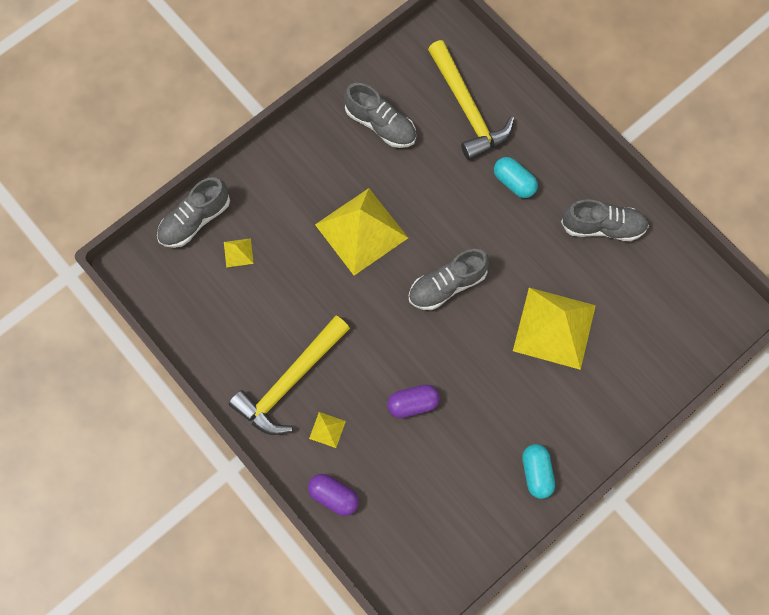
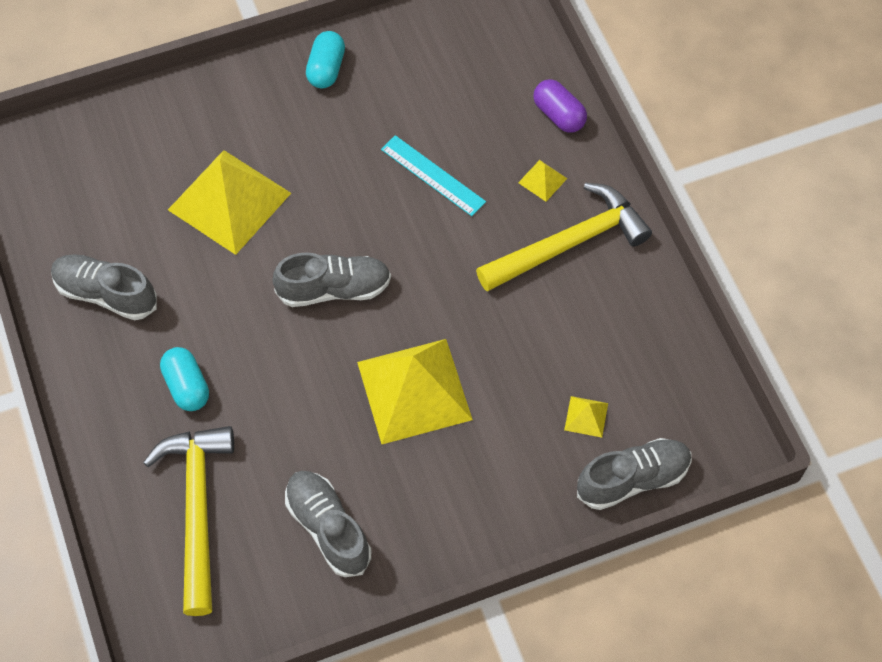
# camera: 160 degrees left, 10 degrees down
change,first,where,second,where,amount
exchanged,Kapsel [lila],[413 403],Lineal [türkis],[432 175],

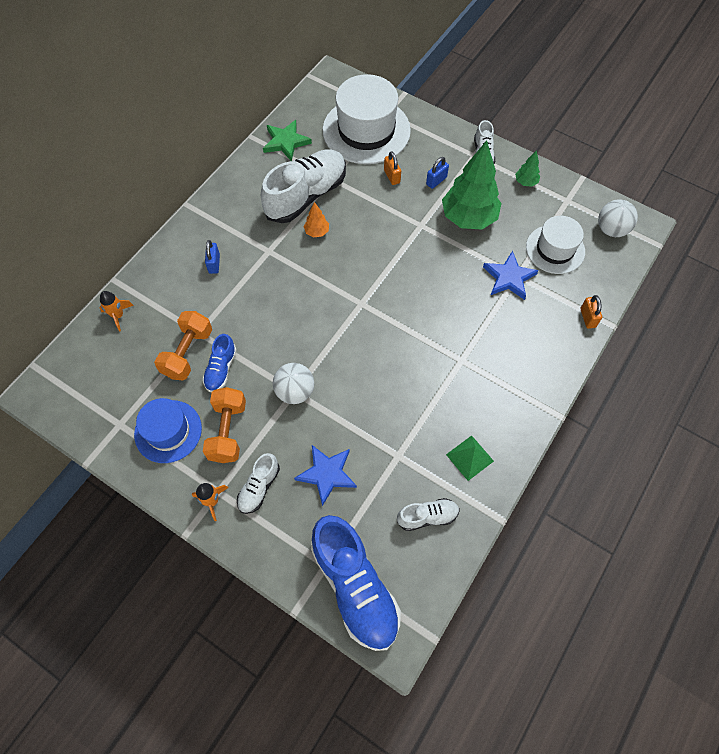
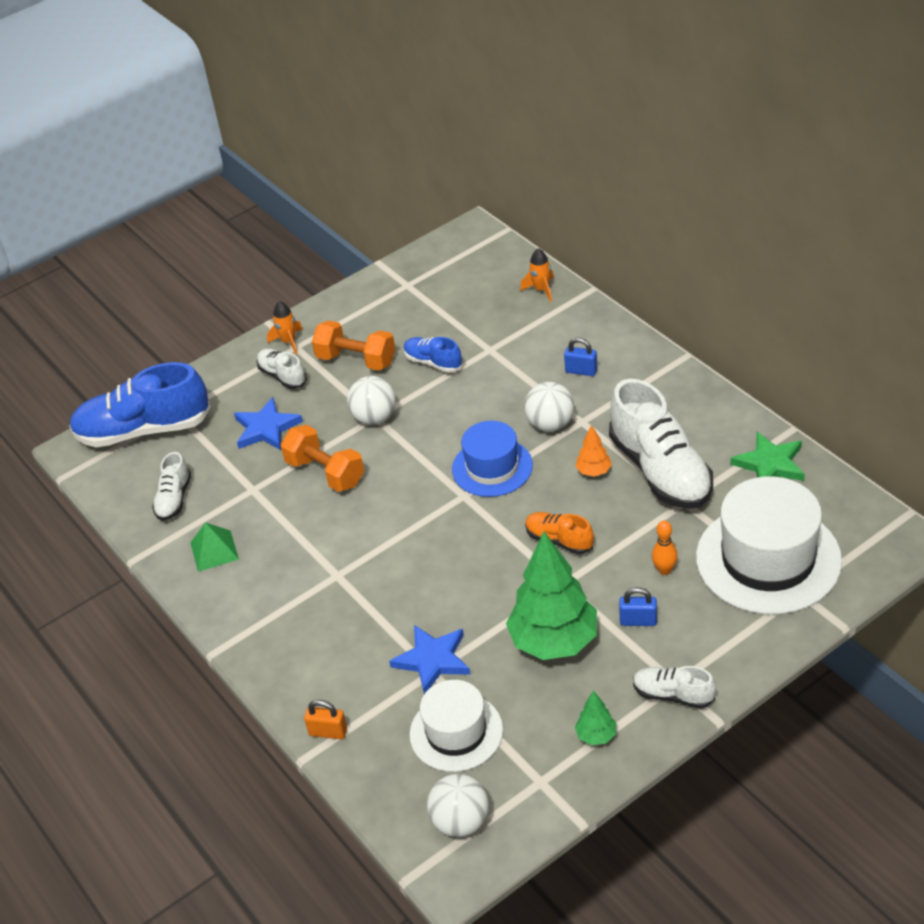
# camera: 115 degrees right, 20 degrees down
change,first,where,second,where,amount
relocated,Hut [blau],[168 431],,[492 467],
relocated,Hantel [orange],[188 353],,[325 472],
exchanged,Vorhängeschloss [orange],[392 176],Bowlingkegel [orange],[664 570],
spun,Vorhängeschloss [blau],[436 181],,[638 621],60 degrees counterclockwise
appeared,,,Ball [weiß],[550 424],
appeared,,,Schuh [orange],[559 540],

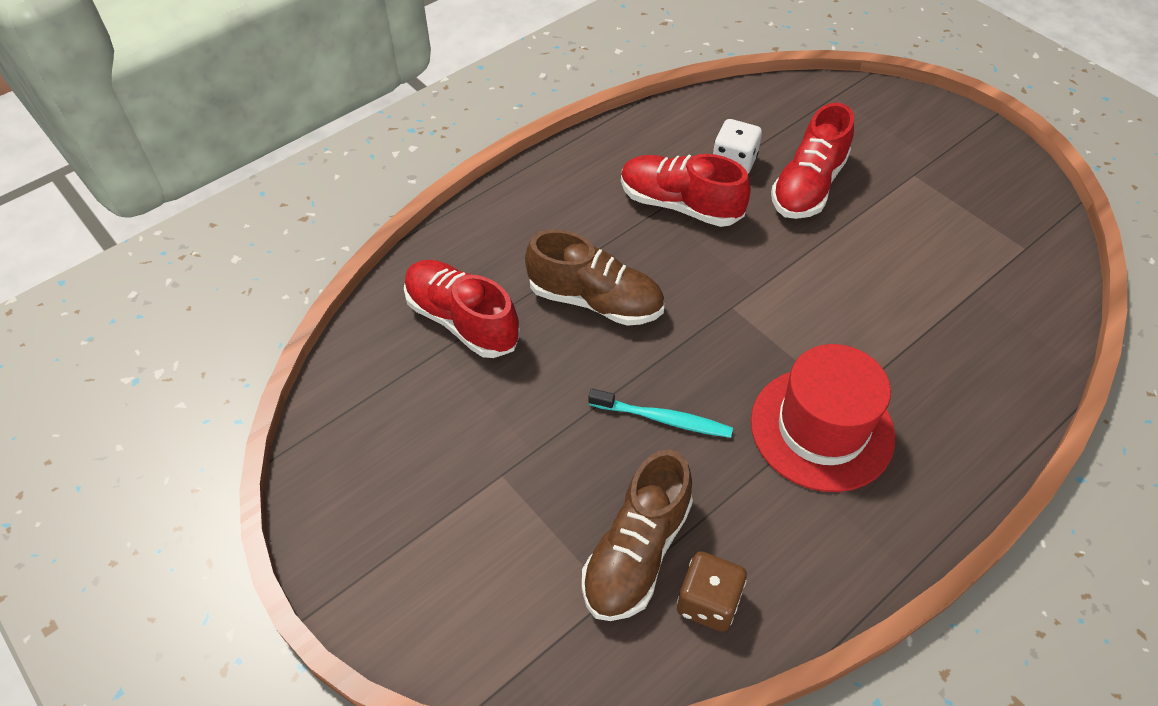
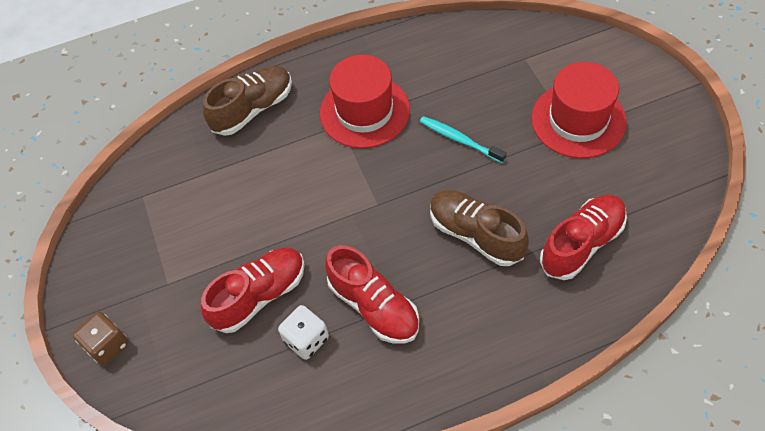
# camera: 155 degrees left, 5 degrees up
change,first,where,second,where,amount
spun,Schuh [rot],[462 320],,[581 244],105 degrees counterclockwise
relocated,Schuh [braun],[636 552],,[253 109],
relocated,Spielwürfel [braun],[708 602],,[107 345],
appeared,,,Hut [rot],[578 120],

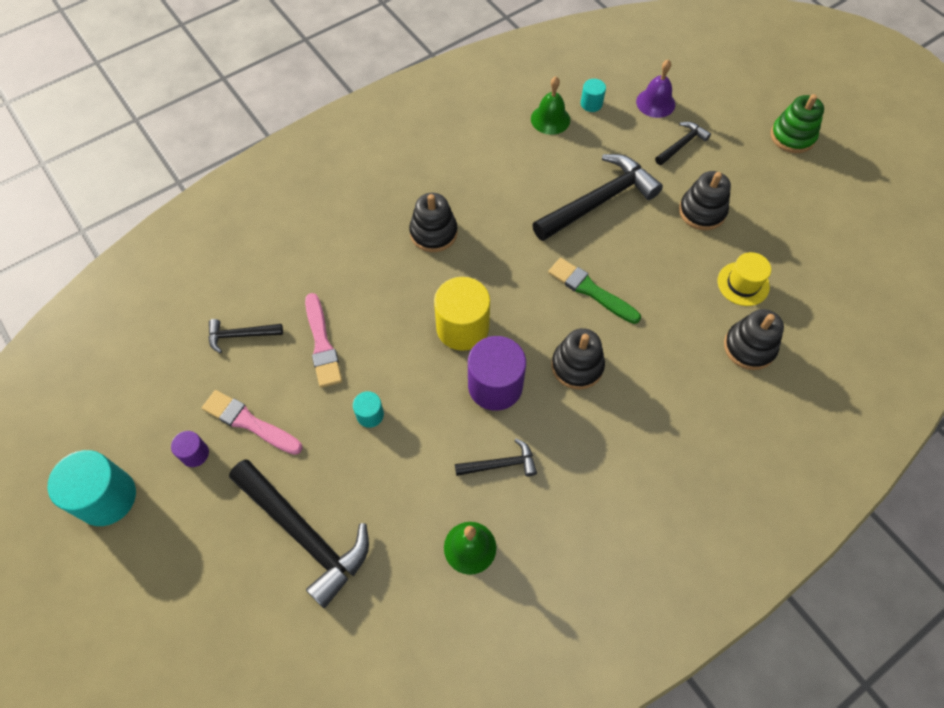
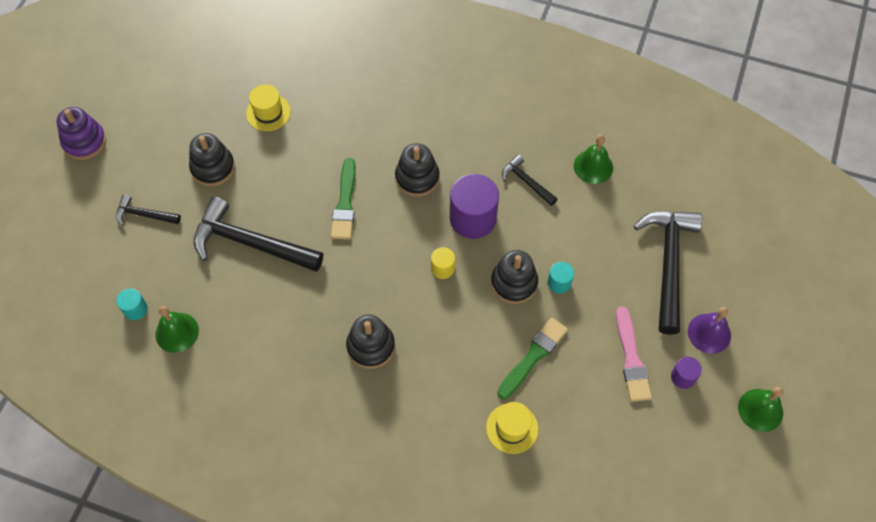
# camera: 125 degrees left, 0 degrees up
change,first,where,second,where,amount
exchanged,Vollzylinder [türkis],[107 497],Glocke [grün],[760 410],
missing,Hammer [schwarz],[240 335],,,
colour,Pinsel [rosa],[322 344],Pinsel [grün],[533 356],
size,Vollzylinder [gelb],[462 327],,[443 268],x0.49
relocated,Glocke [lila],[655 103],,[709 333],
relocated,Stapelspielzeug [schwarz],[749 347],,[514 283],
colour,Stapelspielzeug [grün],[792 136],Stapelspielzeug [lila],[84 142],
appeared,,,Hut [gelb],[512 428],

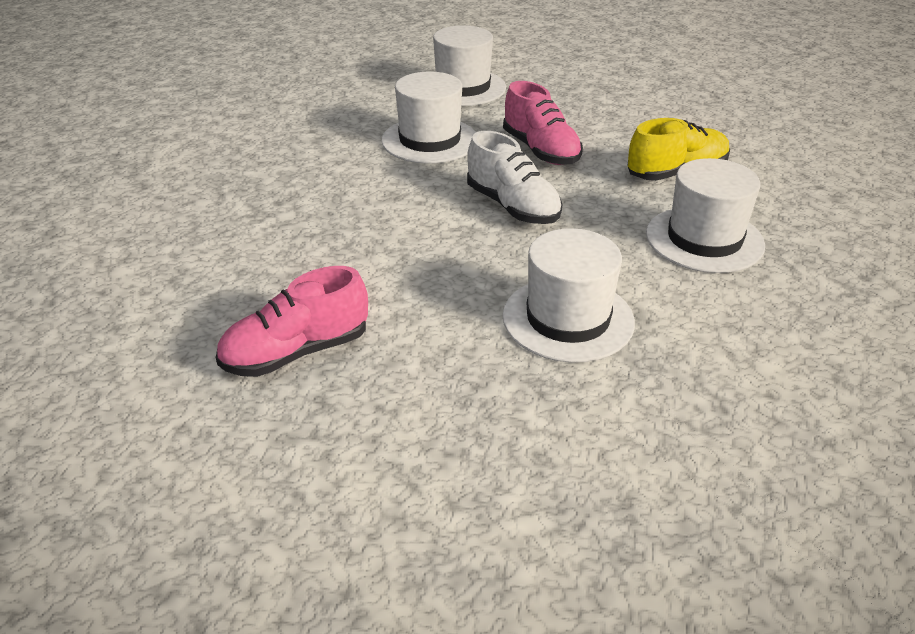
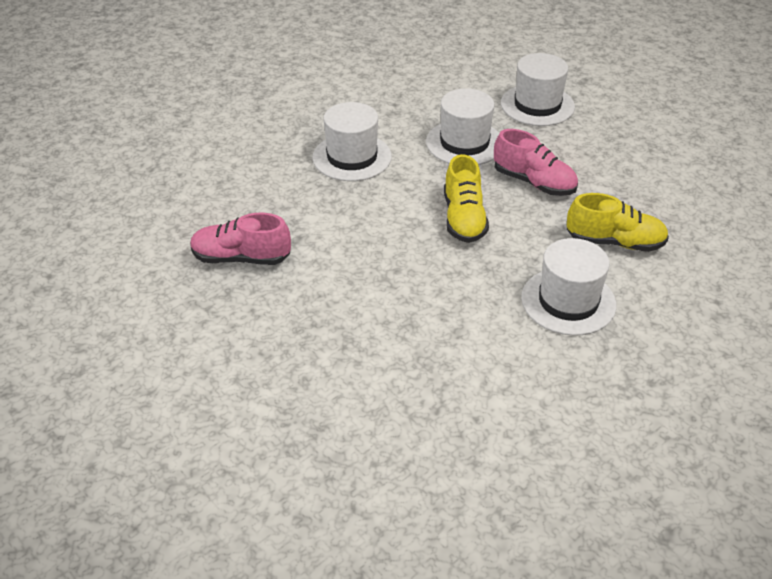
# camera: 35 degrees right, 5 degrees up
change,first,where,second,where,amount
colour,Schuh [weiß],[512 207],Schuh [gelb],[463 219],
relocated,Hut [weiß],[568 319],,[352 157],
spun,Schuh [rosa],[540 150],,[534 182],60 degrees counterclockwise

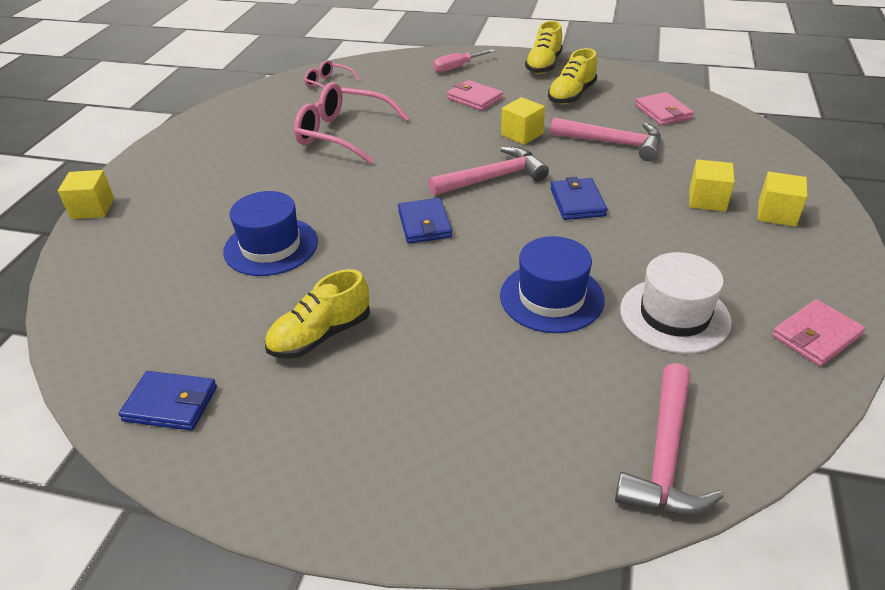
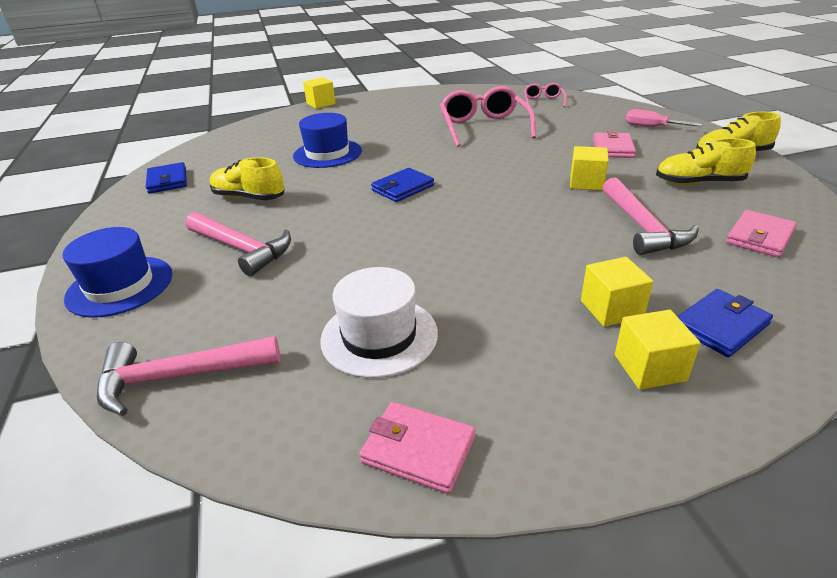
# camera: 60 degrees right, 5 degrees down
change,first,where,second,where,amount
relocated,Hammer [rosa],[493 178],,[241 249],
relocated,Hut [blau],[551 297],,[120 286],
relocated,Geldbörse [blau],[577 202],,[720 326],

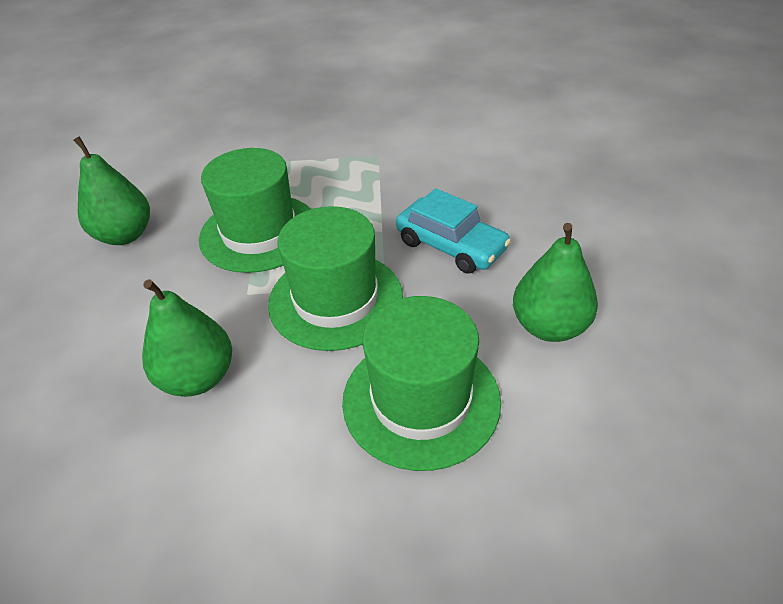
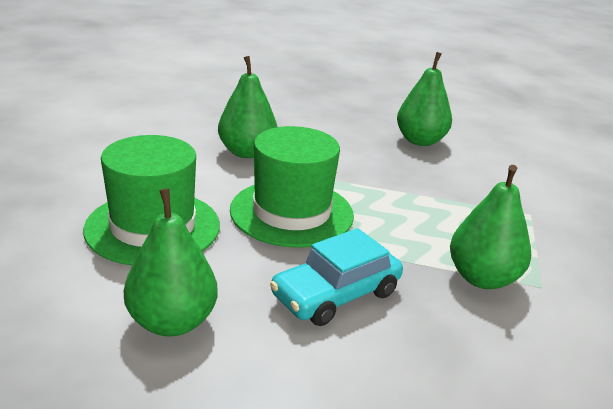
# camera: 100 degrees right, 15 degrees down
change,first,where,second,where,amount
missing,Hut [grün],[259 232],,,
appeared,,,Birne [grün],[482 278],

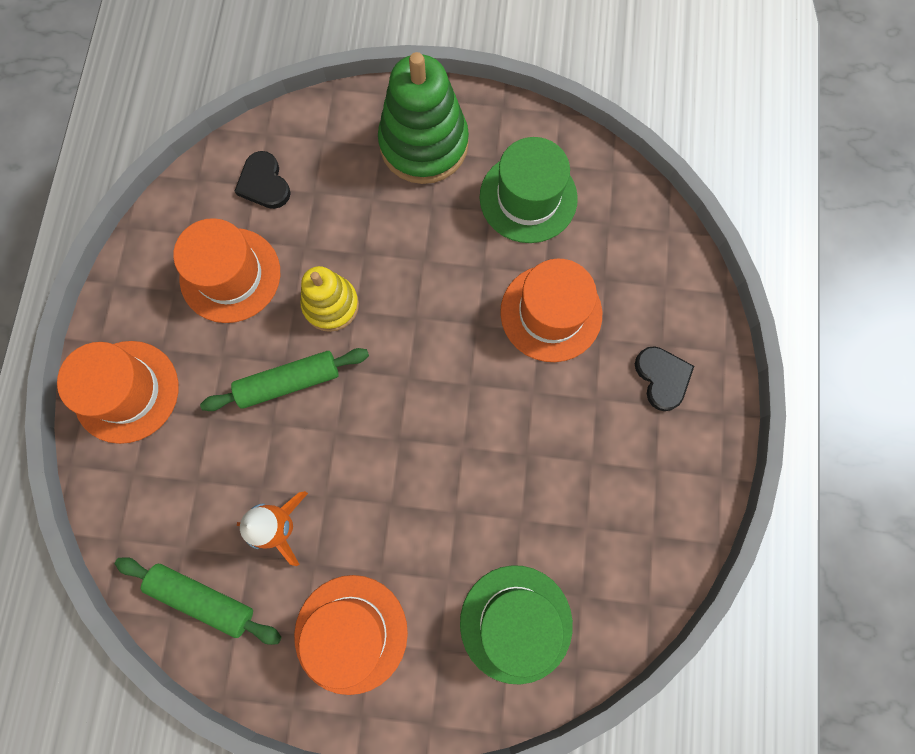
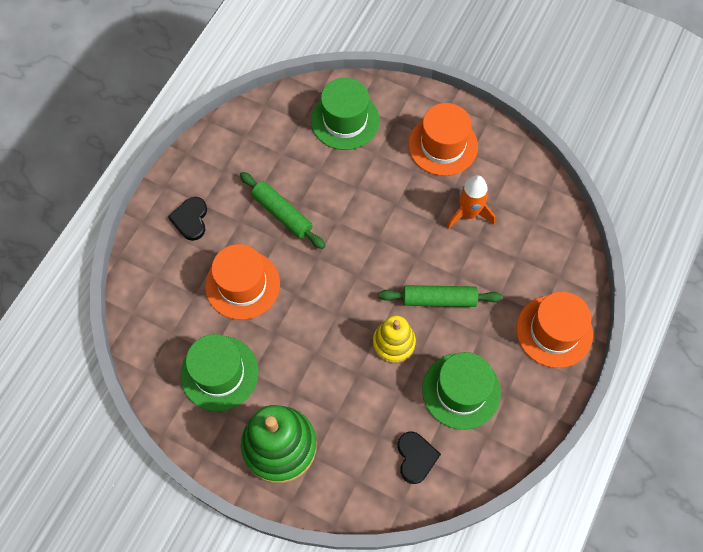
# camera: 160 degrees left, 10 degrees down
change,first,where,second,where,amount
relocated,Nudelholz [grün],[202 598],,[282 214],
colour,Hut [orange],[230 275],Hut [grün],[461 391],

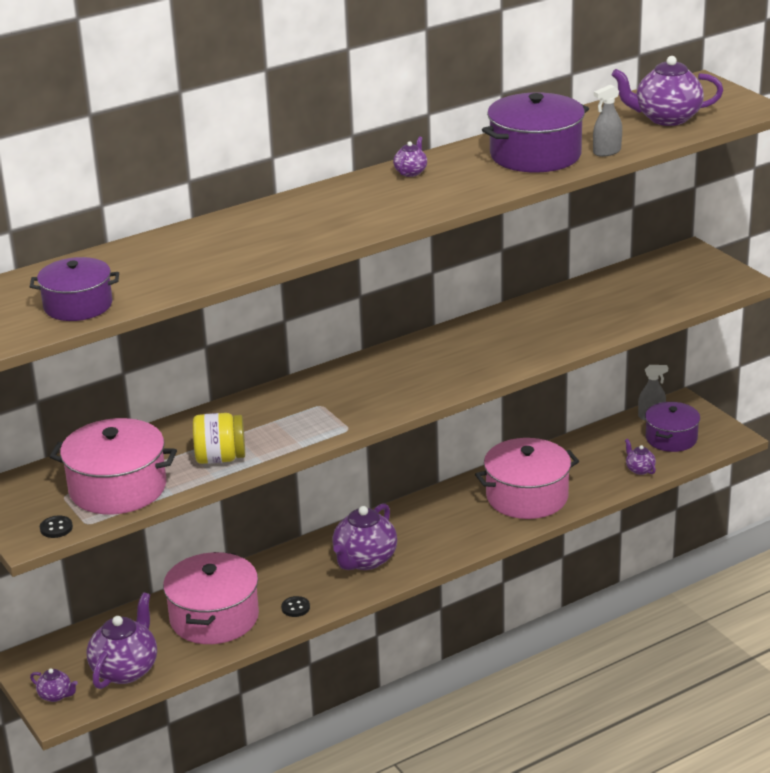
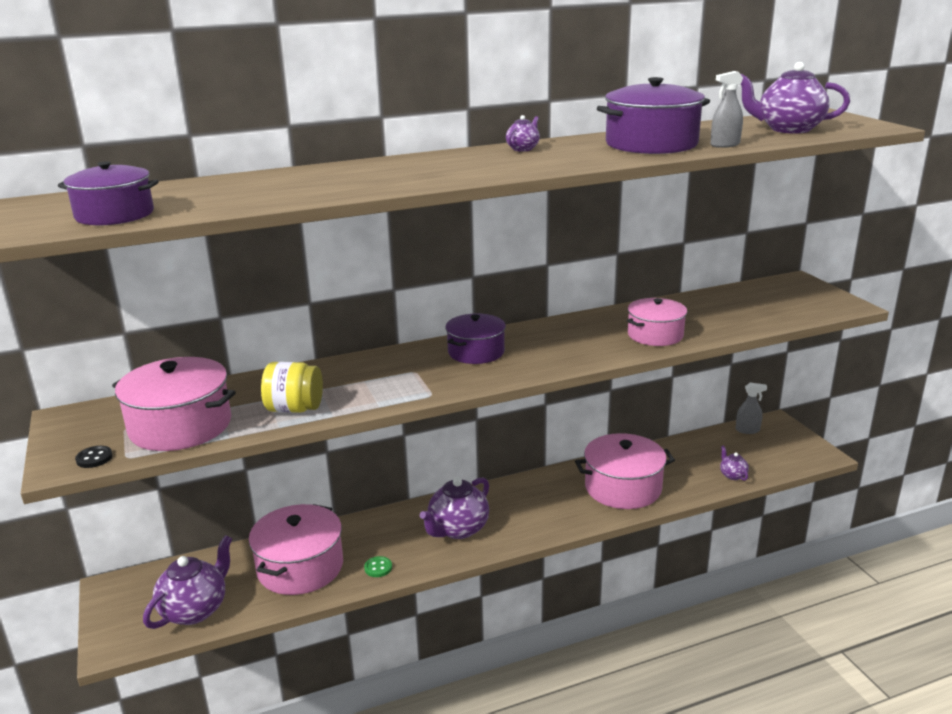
# camera: 10 degrees right, 5 degrees down
change,first,where,second,where,amount
missing,Teekanne [lila],[56 695],,,
colour,Knopf [schwarz],[295 608],Knopf [grün],[378 568],
relocated,Kochtopf [lila],[671 438],,[476 352],
appeared,,,Kochtopf [rosa],[655 335],

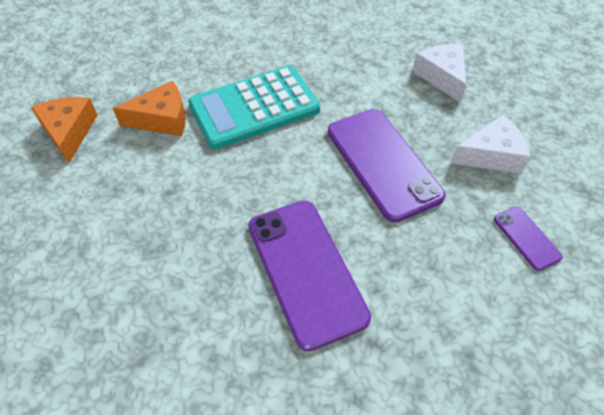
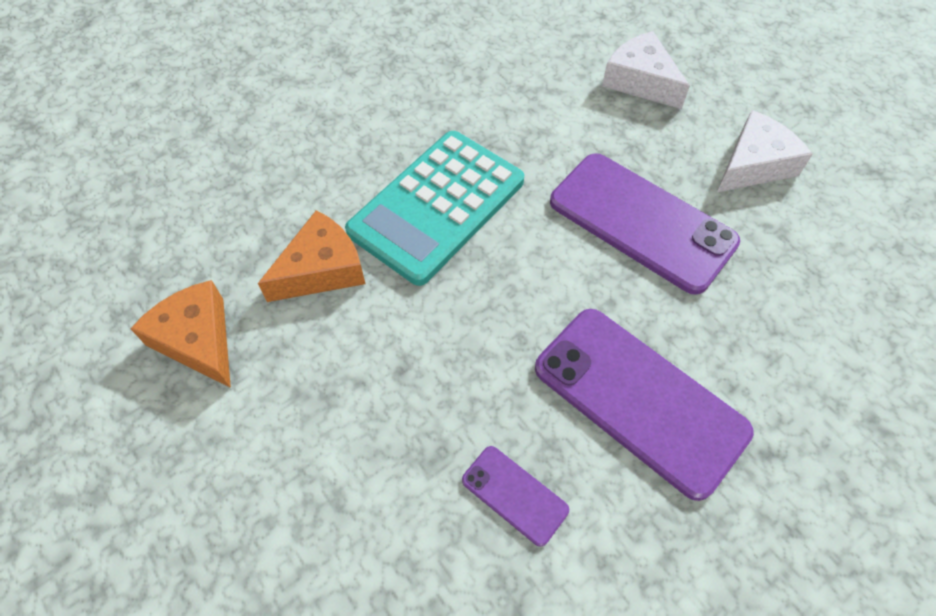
# camera: 25 degrees left, 5 degrees up
change,first,where,second,where,amount
relocated,Handy [lila],[526 238],,[514 495],

